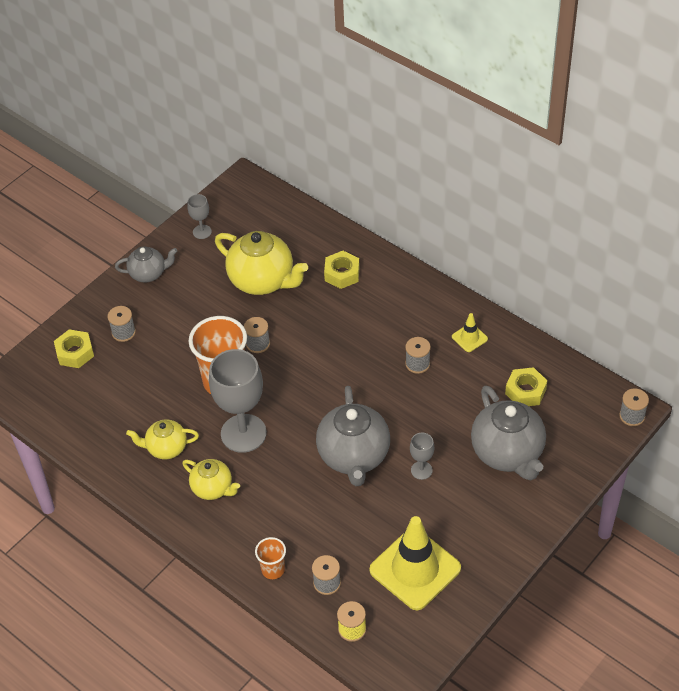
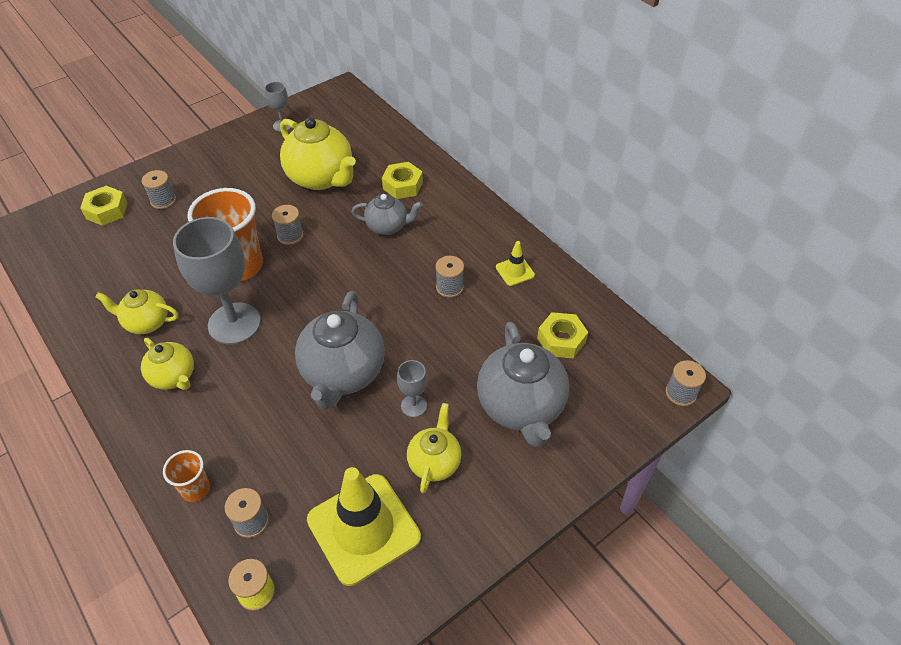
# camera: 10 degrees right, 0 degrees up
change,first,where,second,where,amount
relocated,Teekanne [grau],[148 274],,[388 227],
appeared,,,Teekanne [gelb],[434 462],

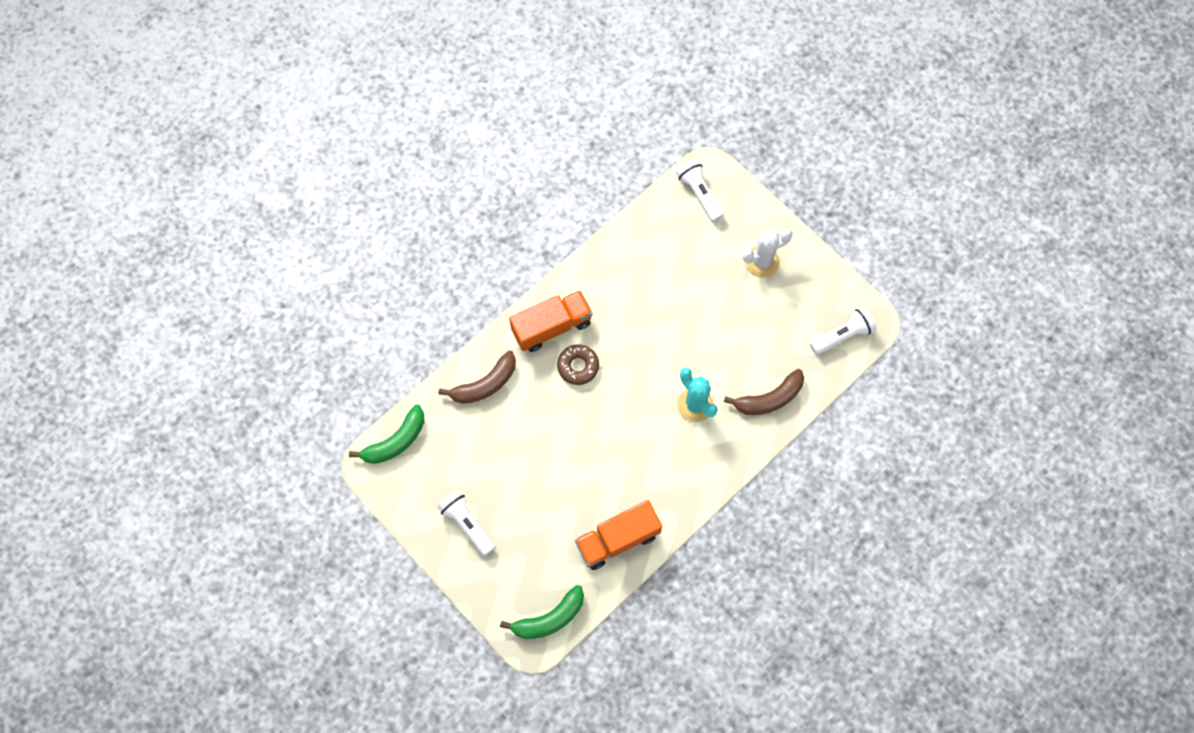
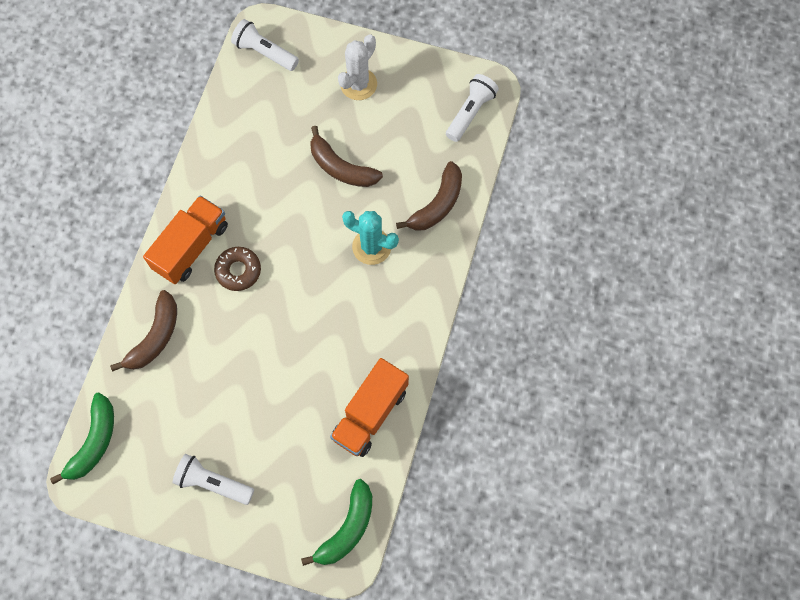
# camera: 30 degrees left, 0 degrees up
change,first,where,second,where,amount
appeared,,,Banane [braun],[341 167],

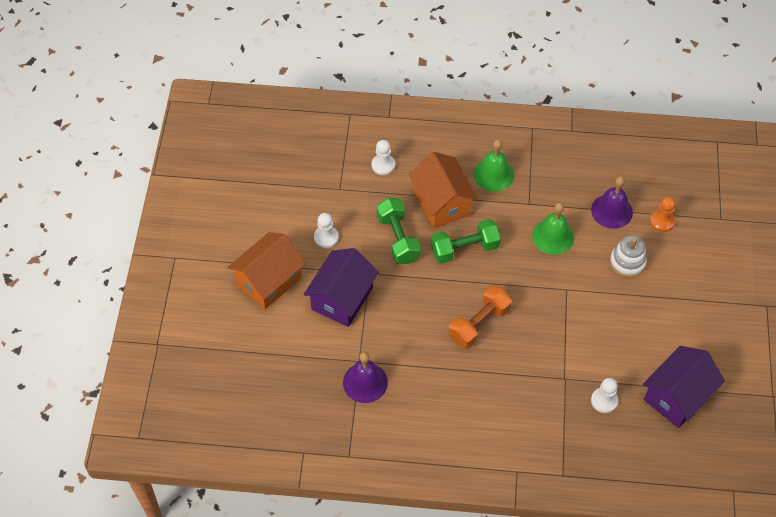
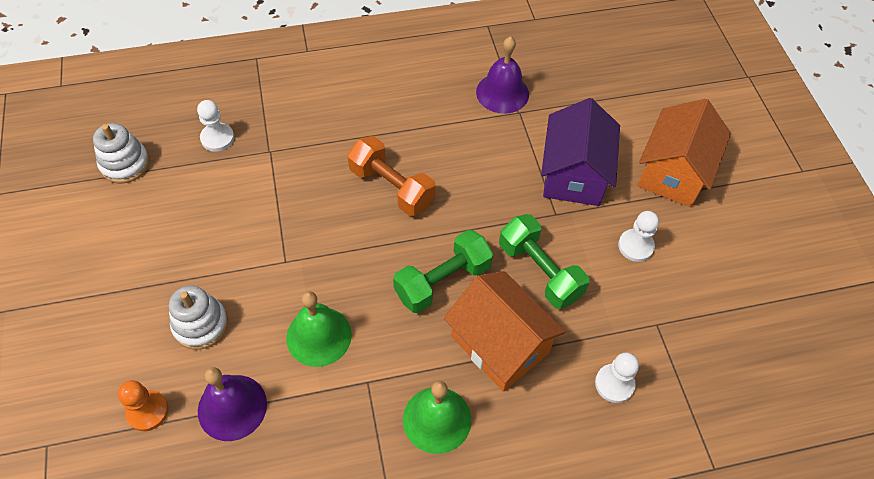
# camera: 160 degrees right, 0 degrees up
change,first,where,second,where,amount
spun,Hantel [orange],[479 324],,[392 187],75 degrees counterclockwise
exchanged,Haus [lila],[677 396],Stapelspielzeug [weiß],[125 164],

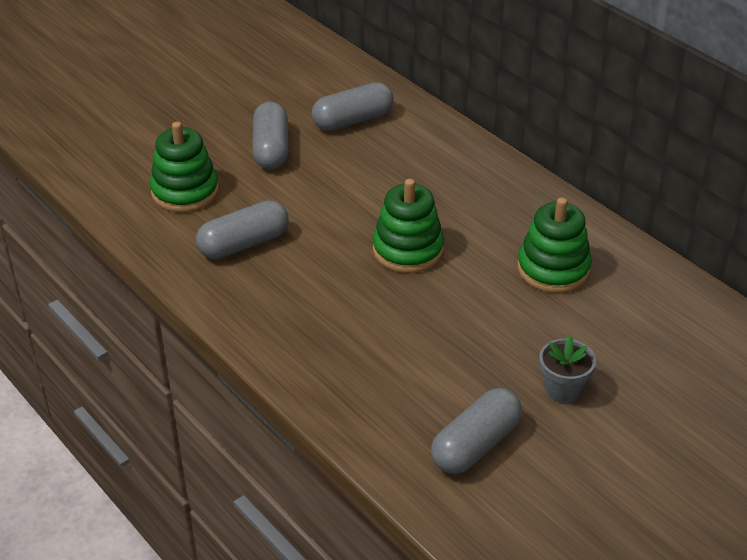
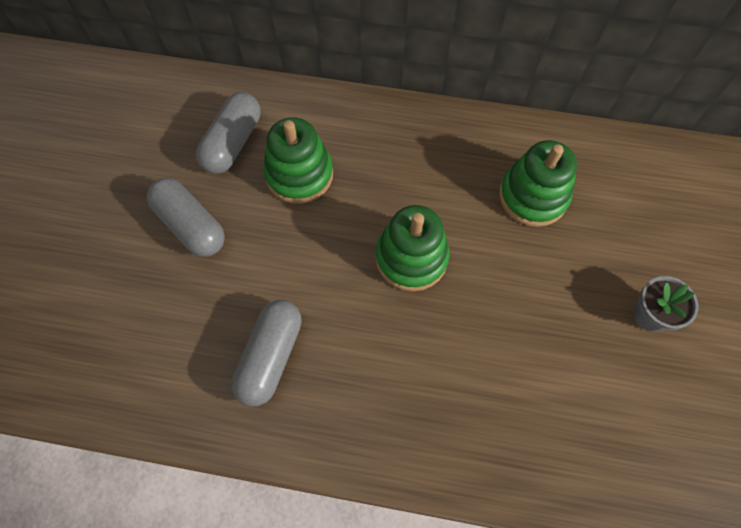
# camera: 40 degrees left, 25 degrees up
change,first,where,second,where,amount
relocated,Stapelspielzeug [grün],[185 191],,[299 174],
missing,Kapsel [grau],[475 445],,,

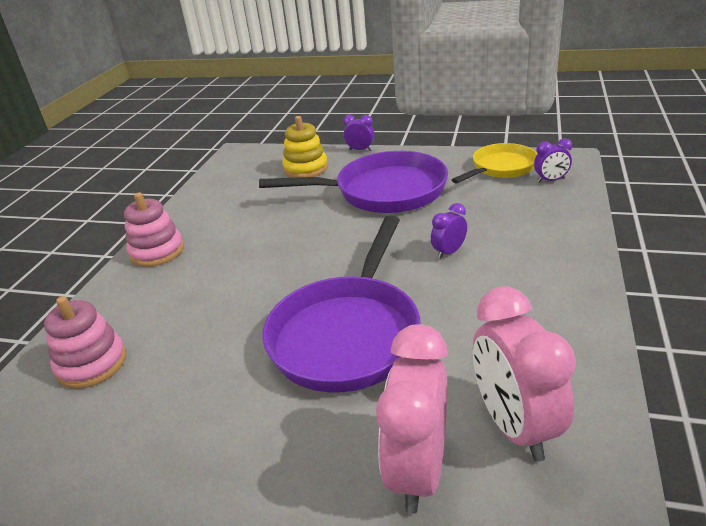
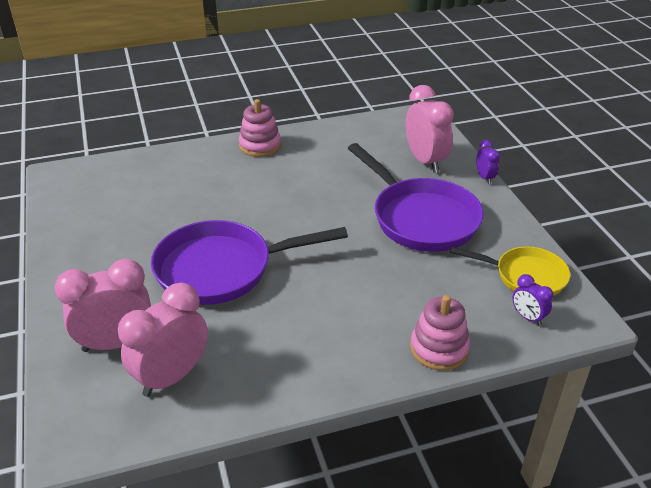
# camera: 55 degrees right, 5 degrees up
change,first,where,second,where,amount
relocated,Stapelspielzeug [rosa],[92 364],,[439 348],
exchanged,Stapelspielzeug [gelb],[306 168],Wecker [rosa],[425 161],
missing,Wecker [lila],[449 252],,,

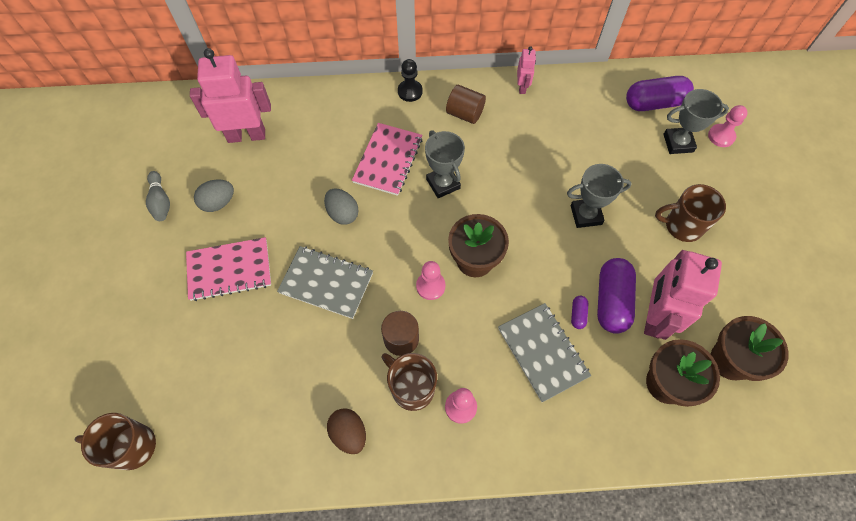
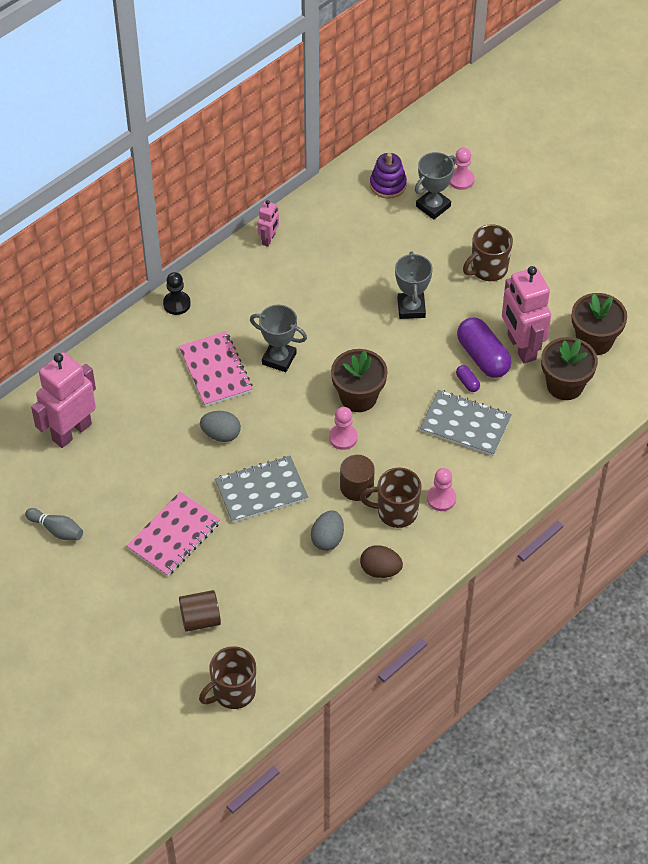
# camera: 40 degrees left, 10 degrees down
change,first,where,second,where,amount
relocated,Ei [grau],[218 203],,[327 539],
relocated,Vollzylinder [braun],[465 113],,[200 619],
spun,Roboter [rosa],[522 87],,[269 239],60 degrees clockwise
spun,Pokal [grau],[586 215],,[411 308],45 degrees counterclockwise
exchanged,Kapsel [lila],[654 103],Stapelspielzeug [lila],[388 185],

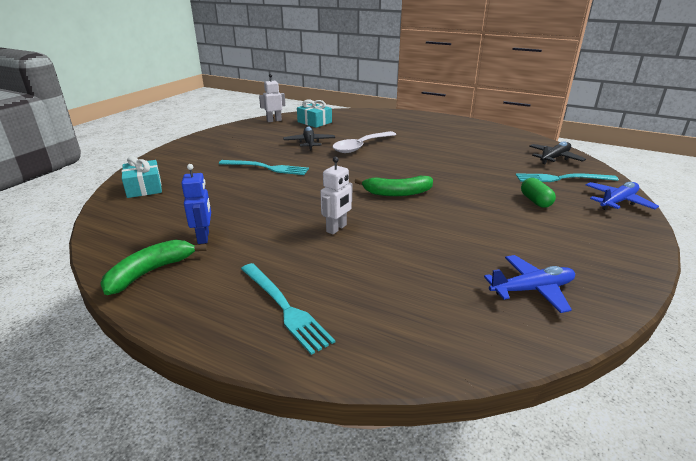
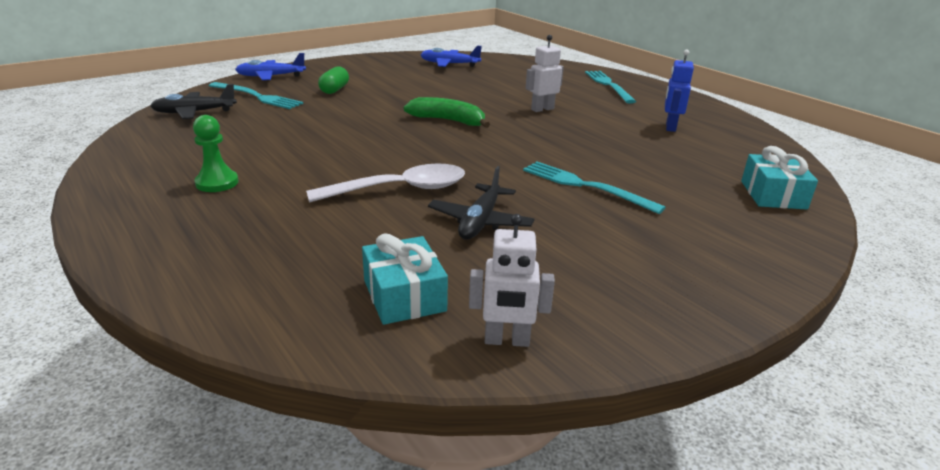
# camera: 155 degrees left, 0 degrees up
change,first,where,second,where,amount
missing,Banane [grün],[150 272],,,
appeared,,,Bauer [grün],[217 183],

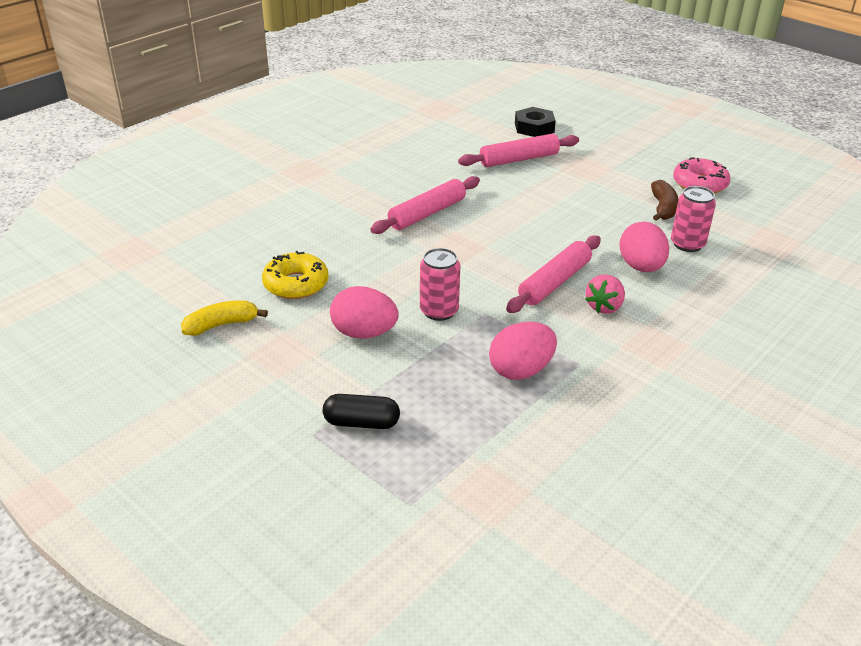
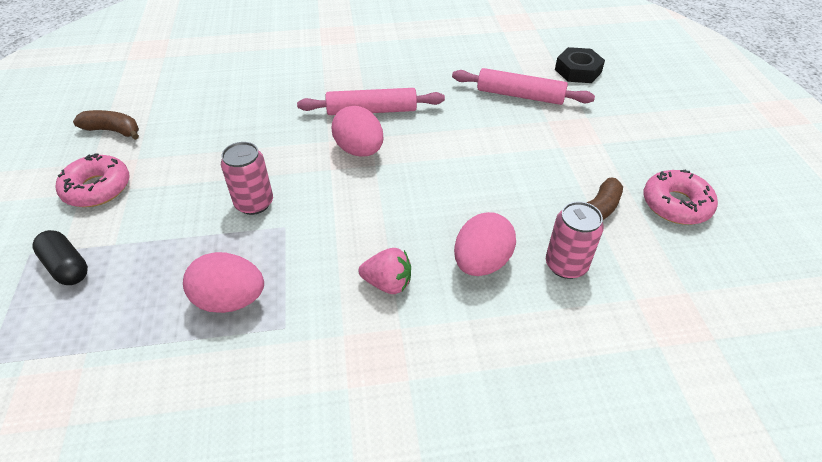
# camera: 40 degrees right, 10 degrees up
change,first,where,second,where,amount
colour,Banane [gelb],[221 325],Banane [braun],[113 130],
missing,Donut [gelb],[296 284],,,
relocated,Ei [rosa],[364 333],,[359 150],
missing,Nudelholz [rosa],[554 282],,,
spun,Erdbeere [rosa],[604 307],,[388 283],150 degrees counterclockwise
appeared,,,Donut [rosa],[97 188],

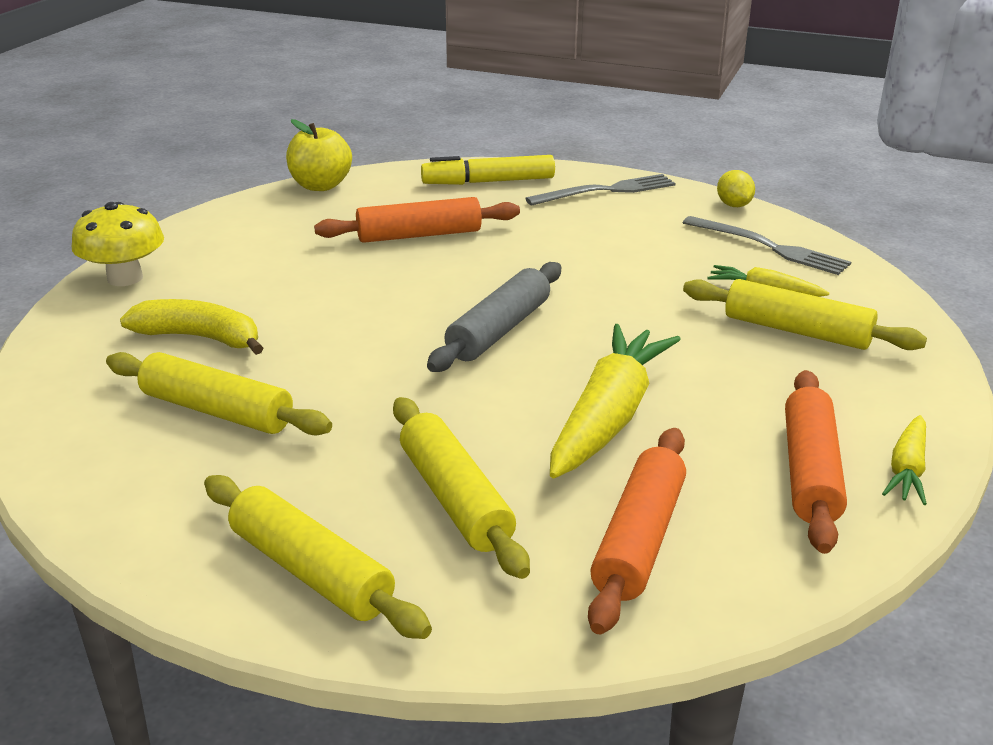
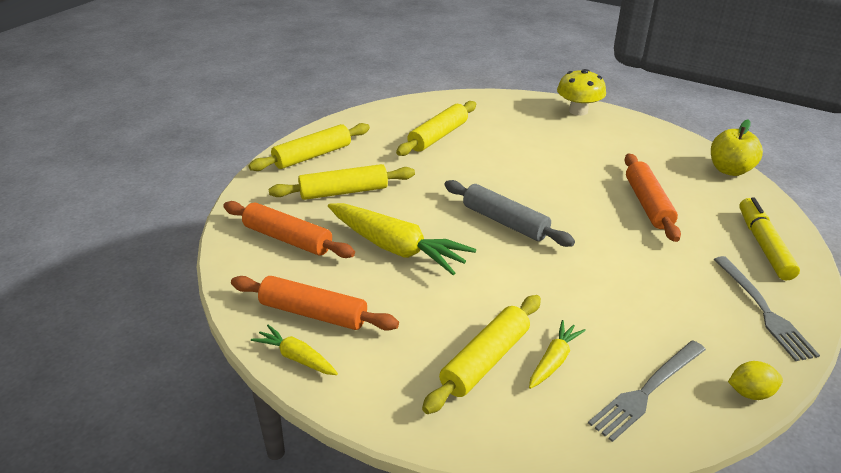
# camera: 100 degrees right, 5 degrees up
change,first,where,second,where,amount
missing,Banane [gelb],[200 338],,,

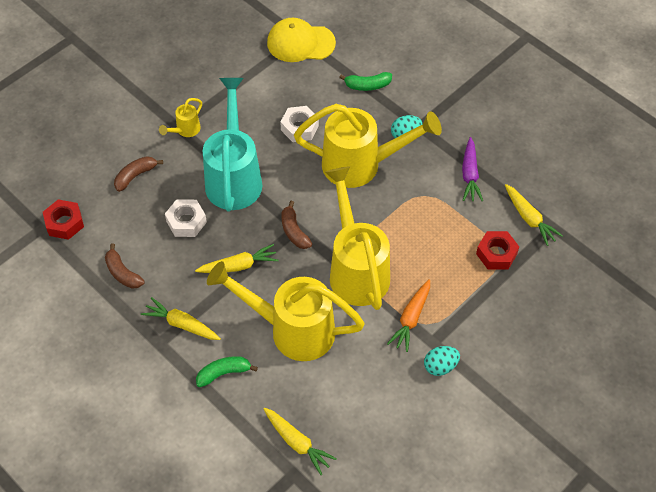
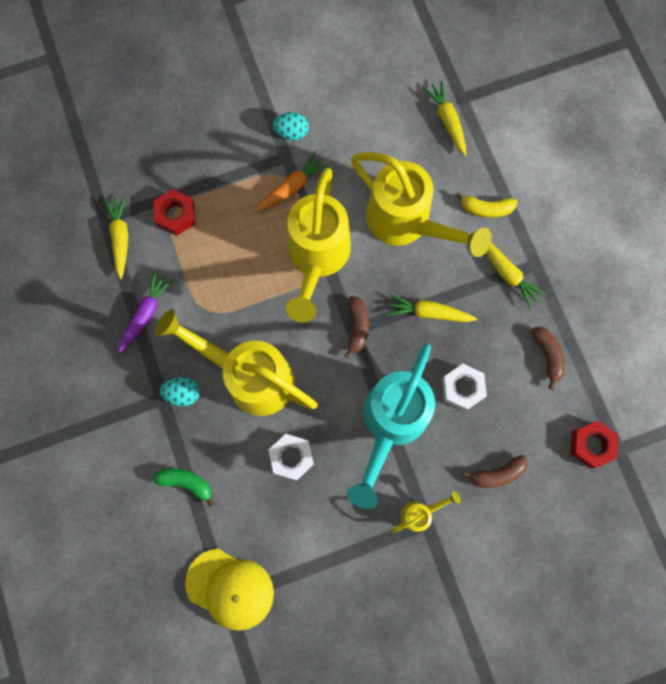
# camera: 155 degrees left, 20 degrees up
change,first,where,second,where,amount
colour,Banane [grün],[224 373],Banane [gelb],[486 209],

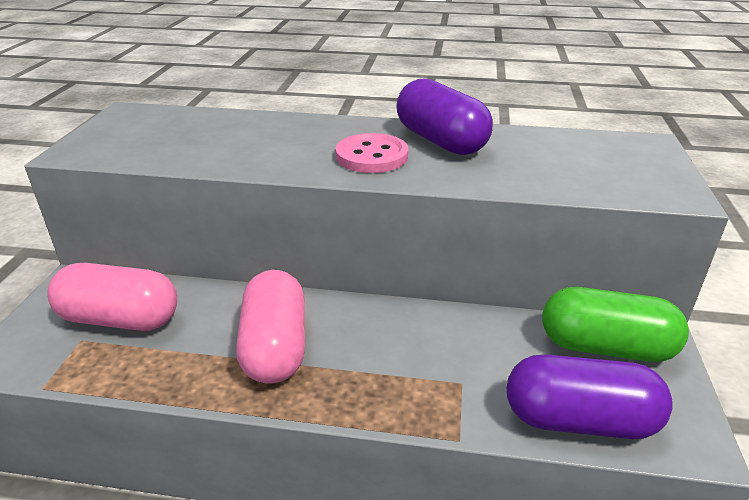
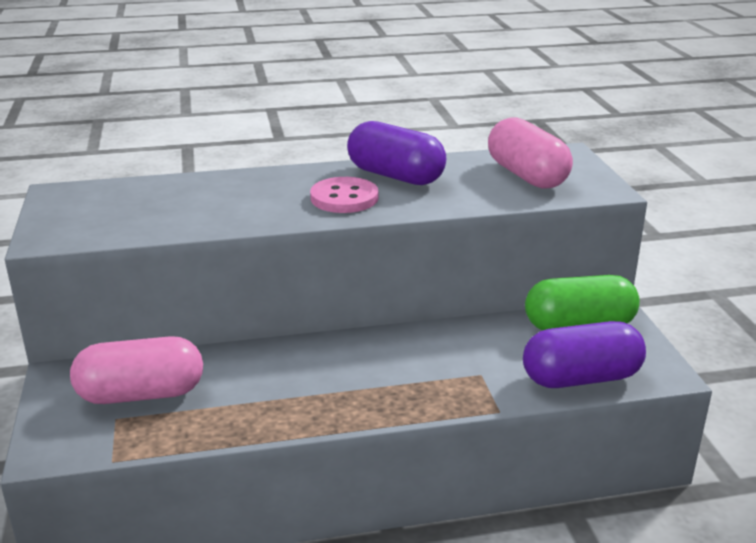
# camera: 20 degrees left, 5 degrees down
change,first,where,second,where,amount
relocated,Kapsel [rosa],[275 347],,[526 175],

